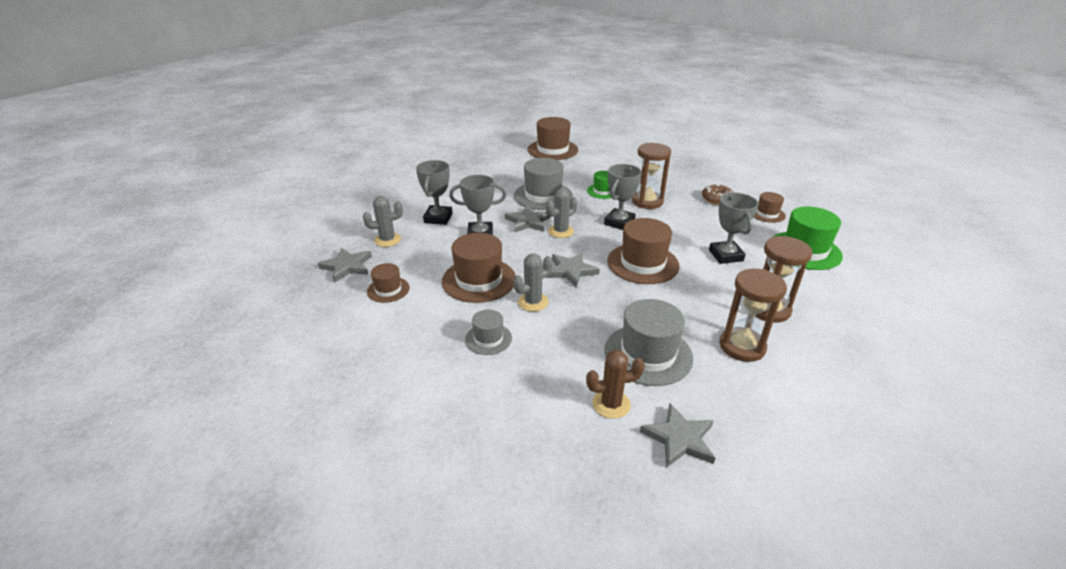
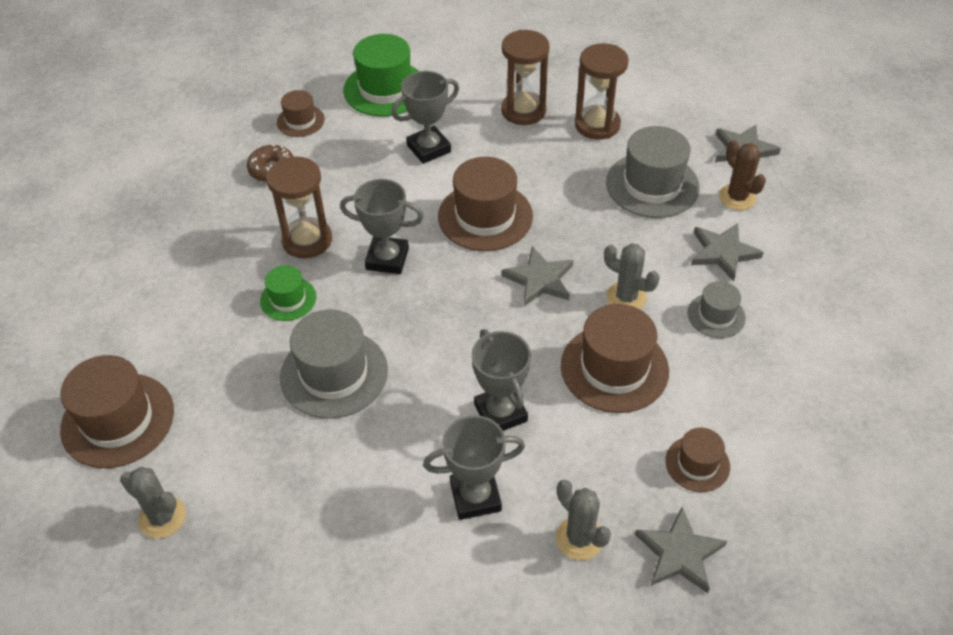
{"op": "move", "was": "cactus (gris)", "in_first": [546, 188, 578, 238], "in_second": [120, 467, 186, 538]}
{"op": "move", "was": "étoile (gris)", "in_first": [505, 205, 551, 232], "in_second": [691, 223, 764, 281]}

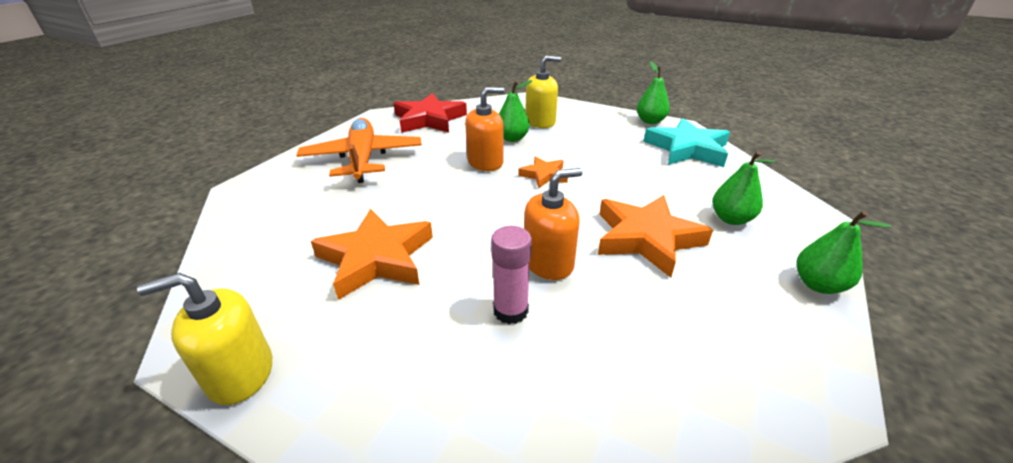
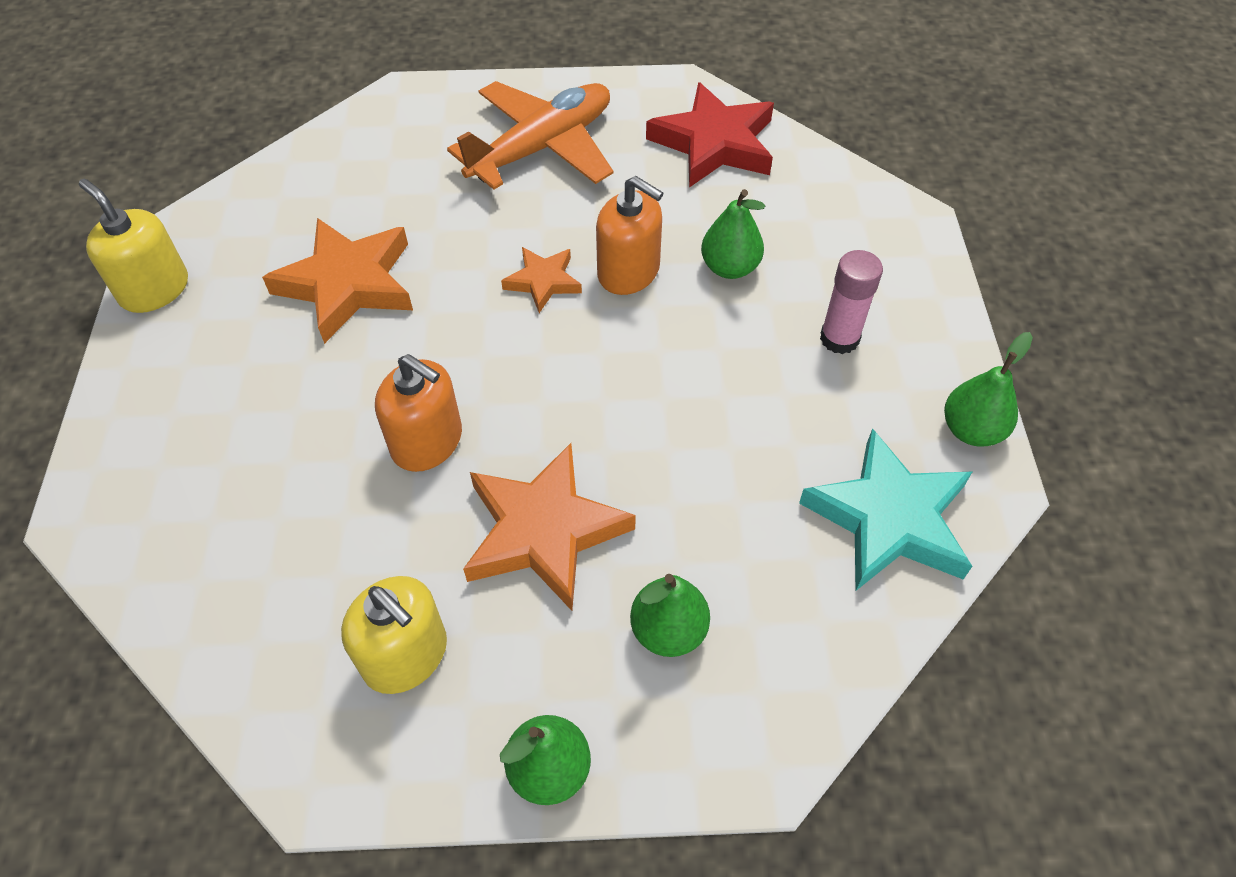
{"op": "move", "was": "distributeur de savon (jaune)", "in_first": [525, 56, 561, 128], "in_second": [341, 576, 447, 694]}
{"op": "move", "was": "étoile (orange)", "in_first": [518, 156, 568, 188], "in_second": [501, 247, 582, 313]}
{"op": "move", "was": "bâton de colle (rose)", "in_first": [491, 226, 532, 324], "in_second": [820, 250, 883, 354]}

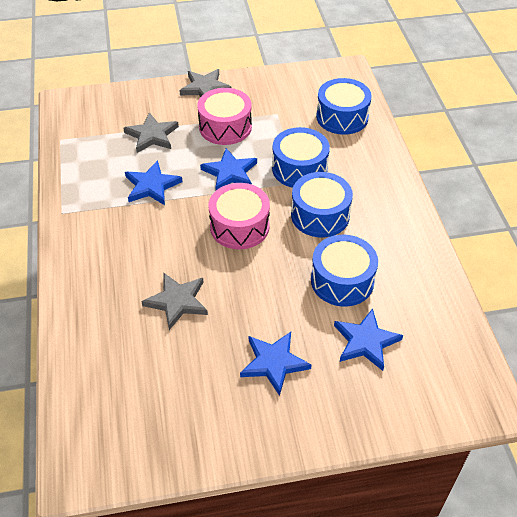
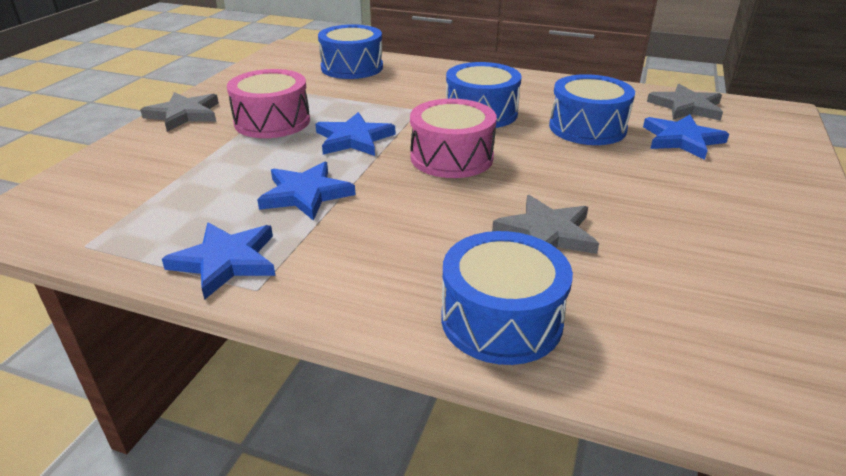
{"op": "move", "was": "étoile (gris)", "in_first": [123, 112, 179, 153], "in_second": [647, 84, 723, 121]}
{"op": "move", "was": "tambour (bleu)", "in_first": [272, 127, 330, 188], "in_second": [441, 231, 573, 365]}
{"op": "move", "was": "étoile (bleu)", "in_first": [240, 332, 311, 396], "in_second": [162, 222, 276, 300]}

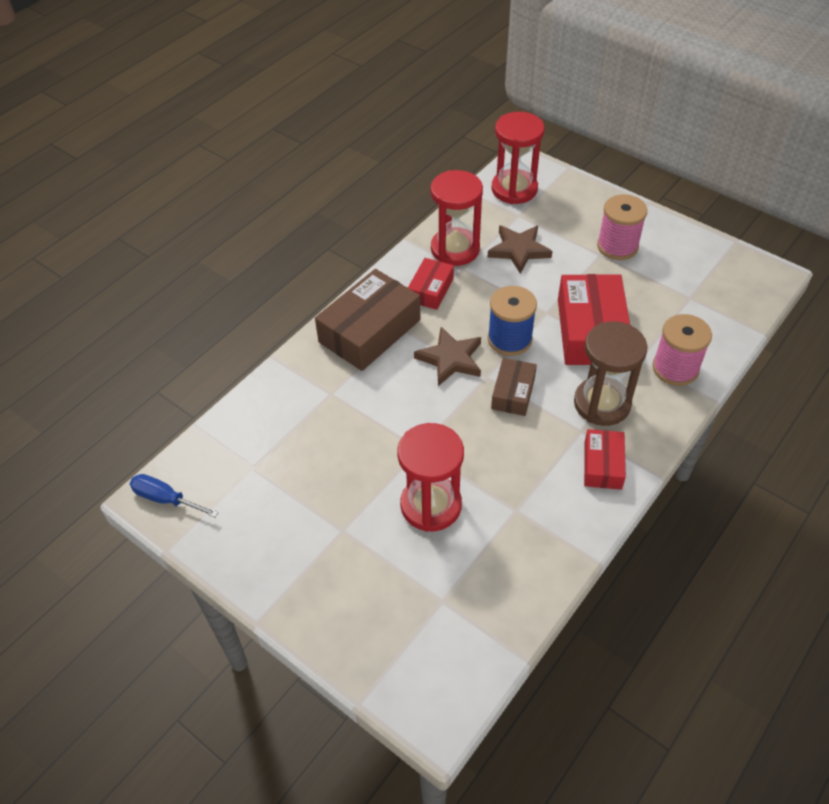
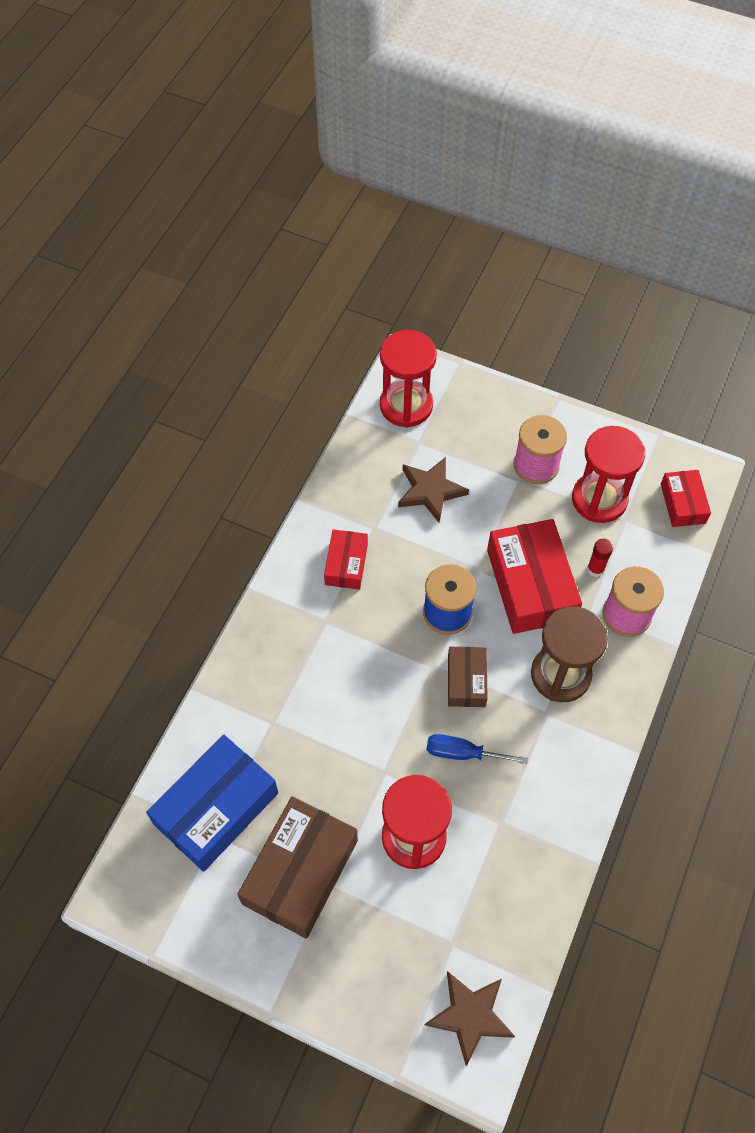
{"op": "move", "was": "sablier (rouge)", "in_first": [431, 170, 483, 266], "in_second": [572, 426, 645, 523]}
{"op": "move", "was": "boîte (marron)", "in_first": [315, 269, 420, 371], "in_second": [237, 796, 358, 939]}
{"op": "move", "was": "étoile (marron)", "in_first": [414, 327, 481, 386], "in_second": [425, 971, 515, 1066]}
{"op": "move", "was": "boîte (rouge)", "in_first": [584, 429, 626, 490], "in_second": [661, 470, 711, 527]}
{"op": "move", "was": "tournevis (bleu)", "in_first": [130, 474, 219, 517], "in_second": [426, 734, 528, 764]}
{"op": "insert", "now": "bâton de colle (rouge)", "in_second": [587, 539, 613, 577]}
{"op": "insert", "now": "boîte (bleu)", "in_second": [146, 734, 278, 872]}

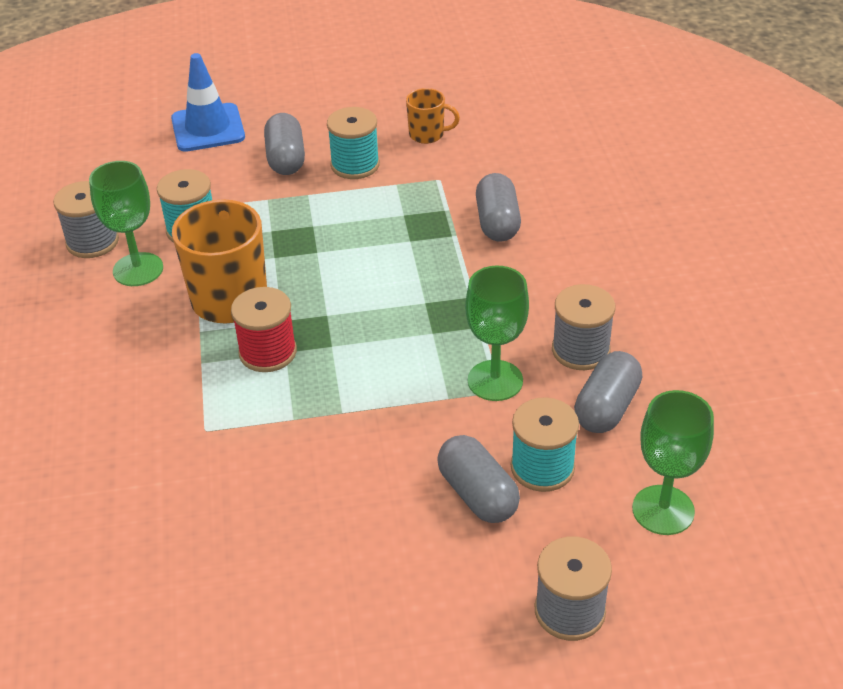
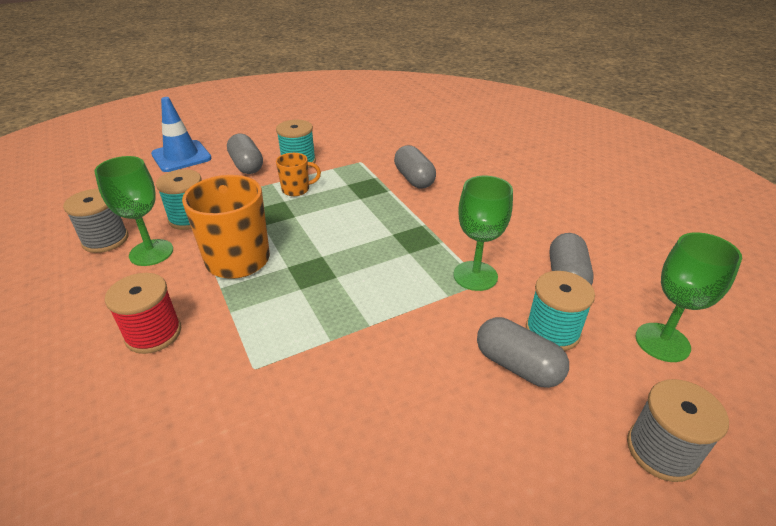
{"op": "move", "was": "tasse (orange)", "in_first": [406, 88, 460, 144], "in_second": [276, 153, 321, 196]}
{"op": "delete", "was": "bobine (gris)", "in_first": [552, 284, 615, 370]}
{"op": "move", "was": "bobine (rouge)", "in_first": [231, 287, 297, 372], "in_second": [105, 273, 181, 354]}

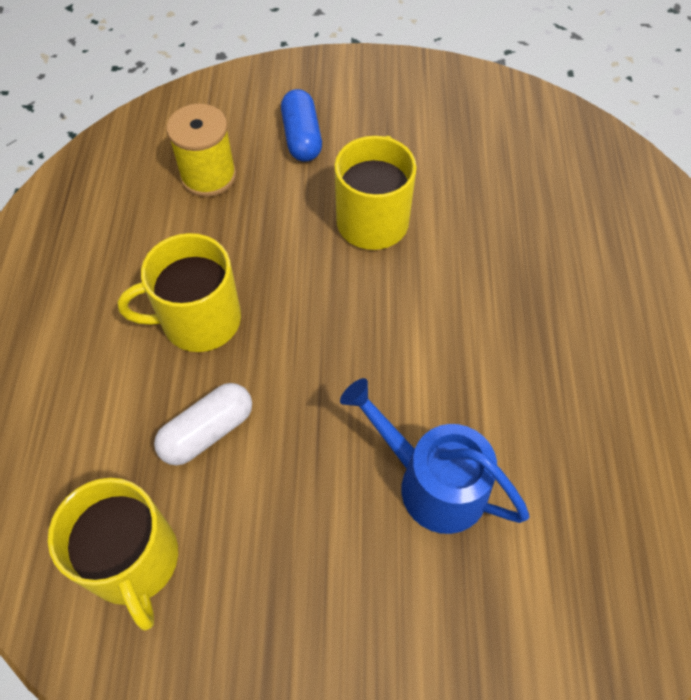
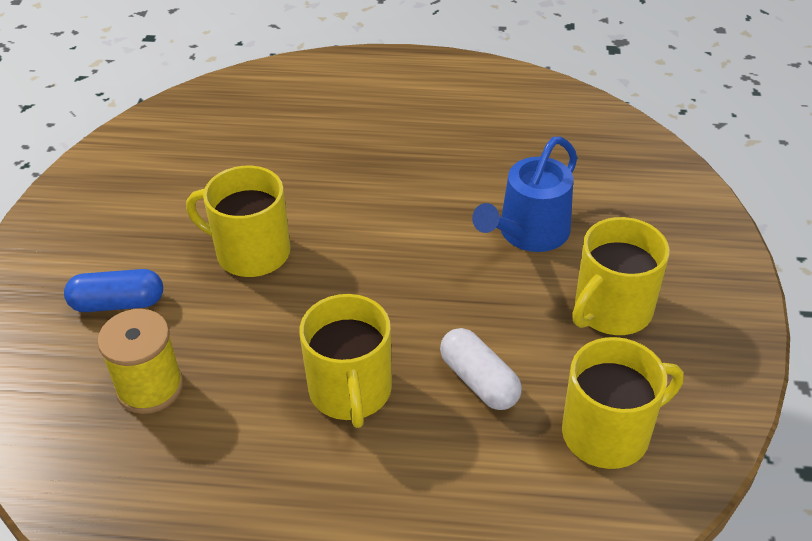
{"op": "insert", "now": "tasse (jaune)", "in_second": [572, 217, 670, 335]}

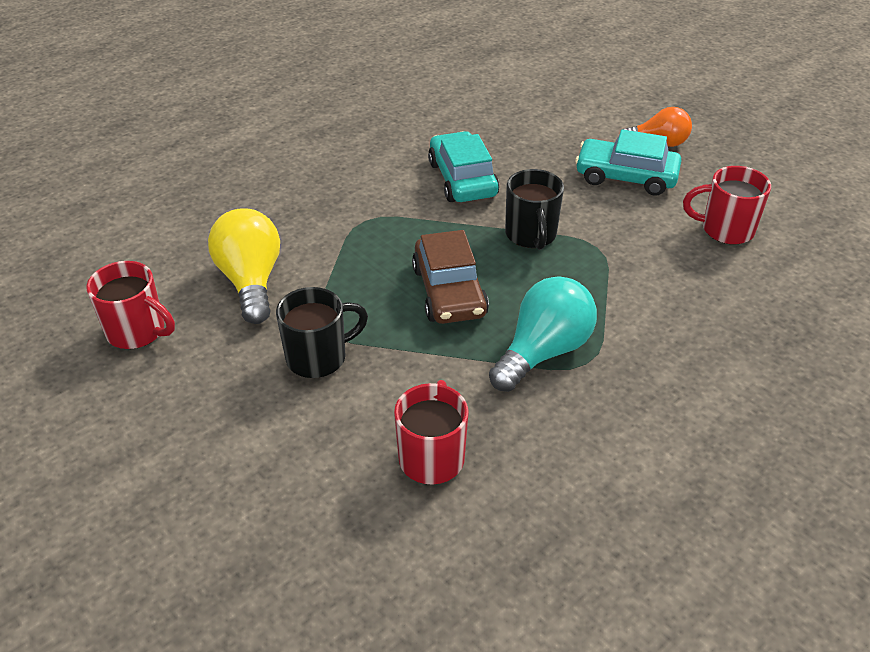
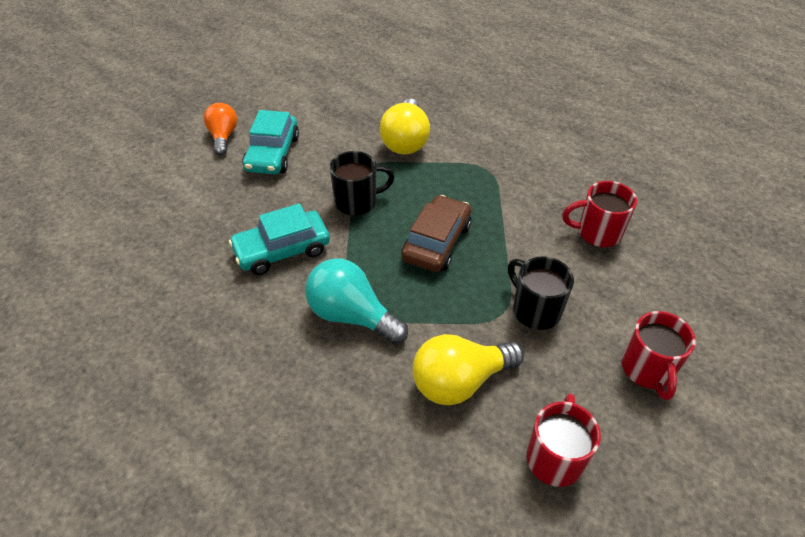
{"op": "move", "was": "tasse (rouge)", "in_first": [683, 166, 771, 244], "in_second": [622, 311, 696, 400]}
{"op": "rotate", "was": "voiture (marron)", "in_first": [412, 230, 489, 324], "in_second": [402, 195, 471, 272], "clockwise": -45}
{"op": "move", "was": "ampoule (turquoise)", "in_first": [489, 276, 597, 392], "in_second": [305, 259, 408, 344]}
{"op": "insert", "now": "ampoule (jaune)", "in_second": [380, 99, 430, 154]}

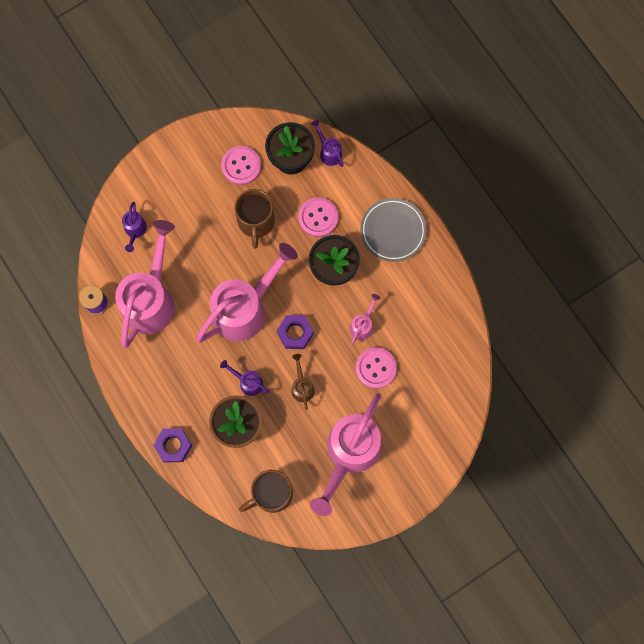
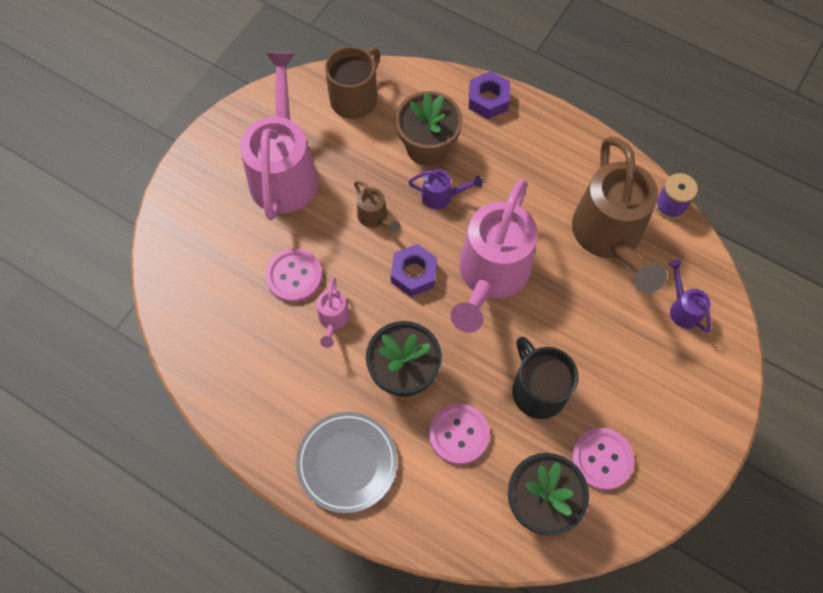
{"op": "delete", "was": "arrosoir (violet)", "in_first": [311, 120, 344, 167]}
{"op": "recolor", "was": "tasse (marron)", "now": "tasse (noir)", "in_first": [234, 189, 275, 248], "in_second": [512, 337, 578, 419]}
{"op": "recolor", "was": "arrosoir (rose)", "now": "arrosoir (marron)", "in_first": [115, 220, 175, 348], "in_second": [572, 136, 667, 293]}

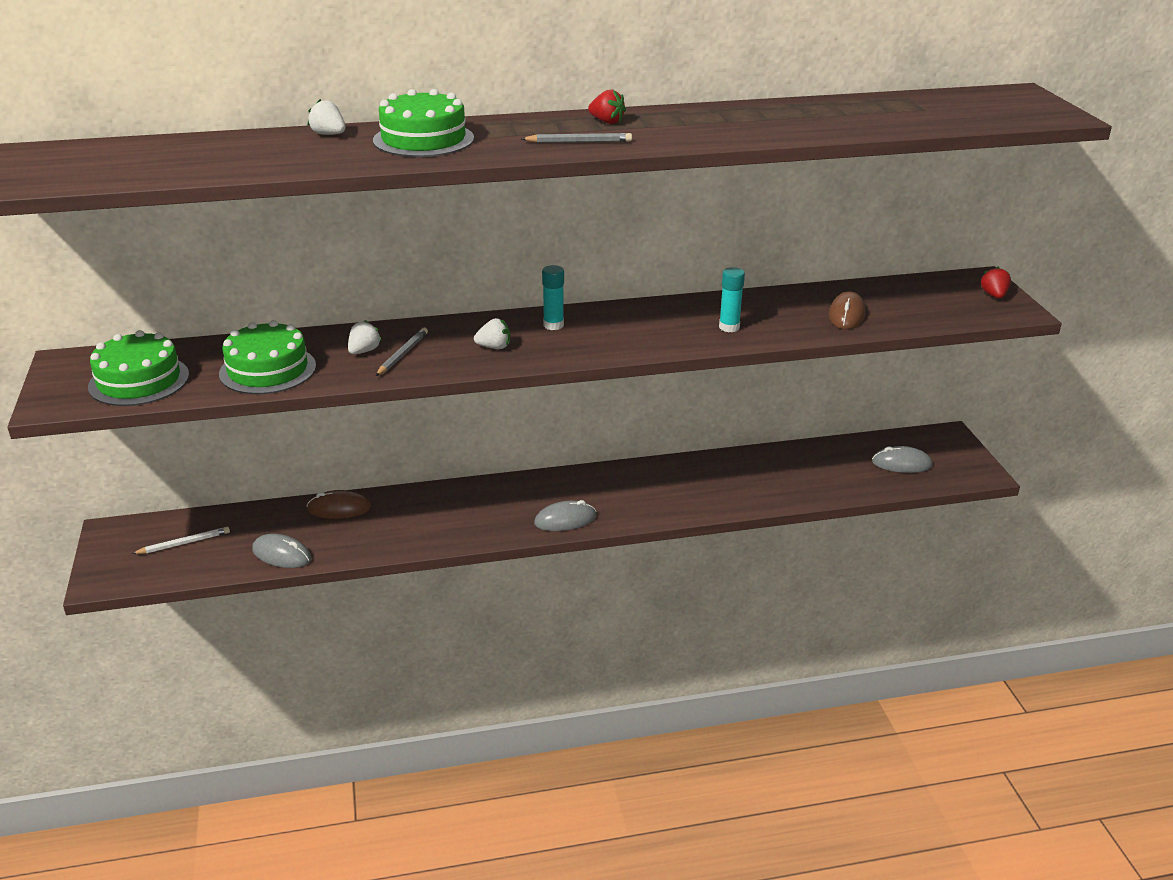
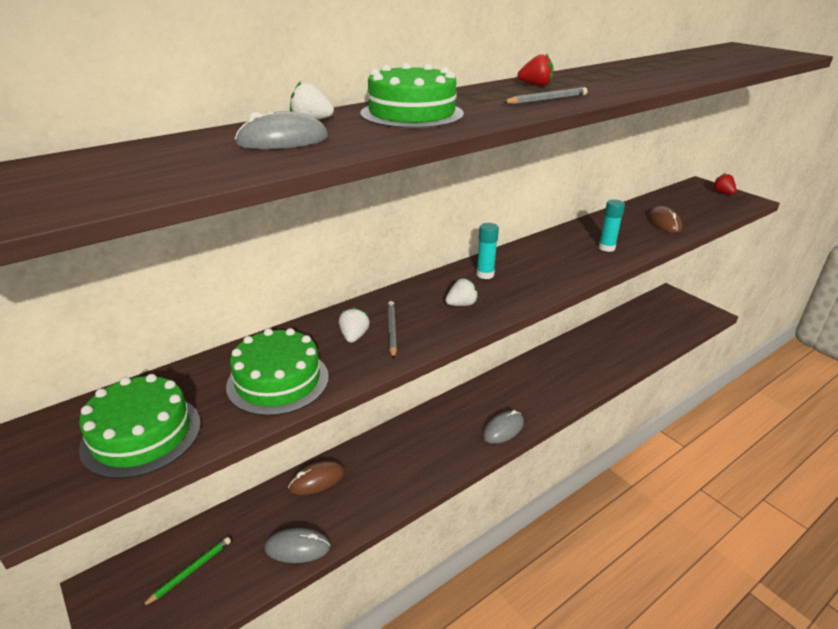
{"op": "move", "was": "souris (gris)", "in_first": [872, 446, 933, 473], "in_second": [235, 111, 328, 149]}
{"op": "recolor", "was": "crayon (blanc)", "now": "crayon (vert)", "in_first": [131, 526, 230, 554], "in_second": [141, 537, 231, 607]}

